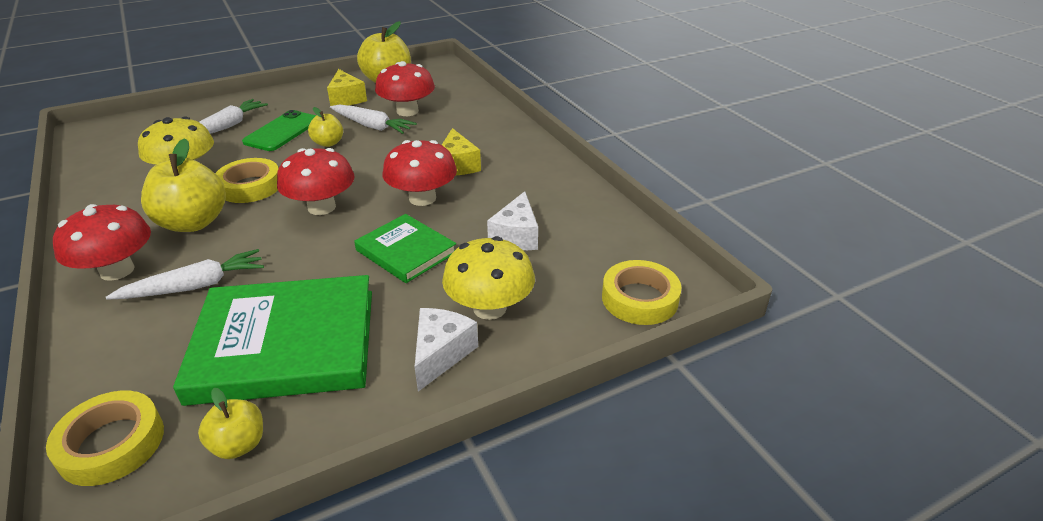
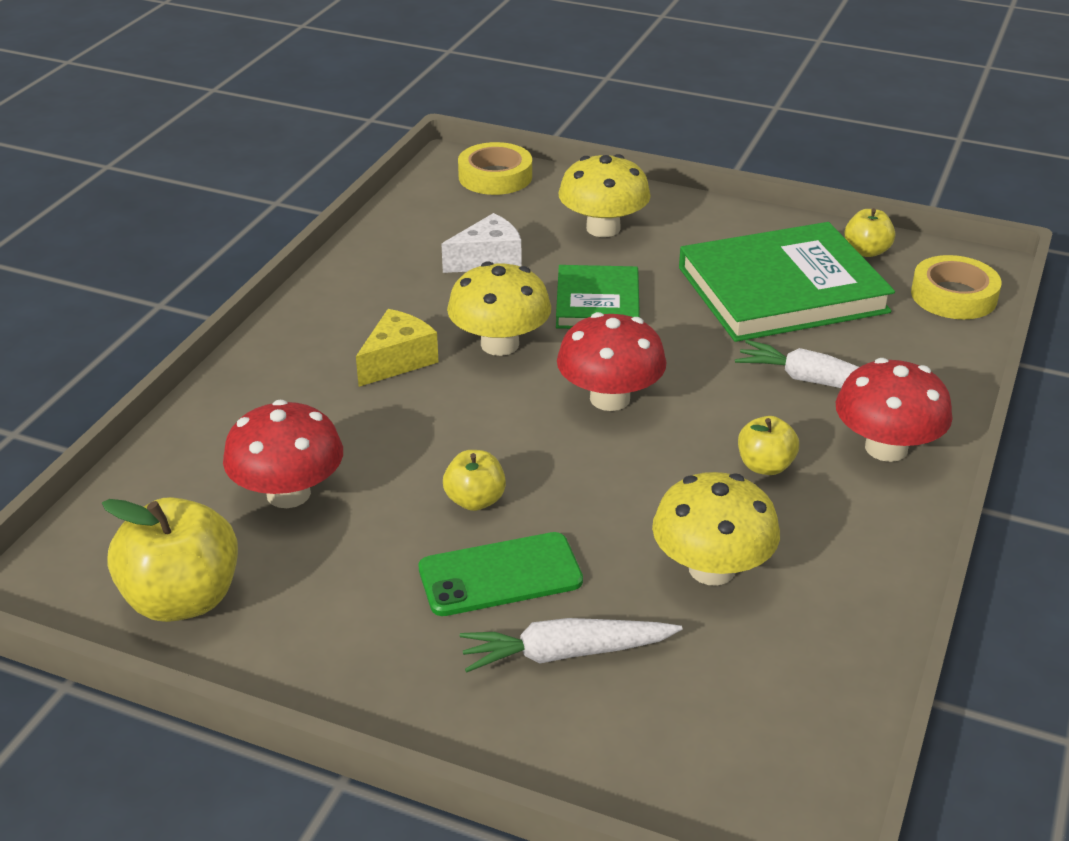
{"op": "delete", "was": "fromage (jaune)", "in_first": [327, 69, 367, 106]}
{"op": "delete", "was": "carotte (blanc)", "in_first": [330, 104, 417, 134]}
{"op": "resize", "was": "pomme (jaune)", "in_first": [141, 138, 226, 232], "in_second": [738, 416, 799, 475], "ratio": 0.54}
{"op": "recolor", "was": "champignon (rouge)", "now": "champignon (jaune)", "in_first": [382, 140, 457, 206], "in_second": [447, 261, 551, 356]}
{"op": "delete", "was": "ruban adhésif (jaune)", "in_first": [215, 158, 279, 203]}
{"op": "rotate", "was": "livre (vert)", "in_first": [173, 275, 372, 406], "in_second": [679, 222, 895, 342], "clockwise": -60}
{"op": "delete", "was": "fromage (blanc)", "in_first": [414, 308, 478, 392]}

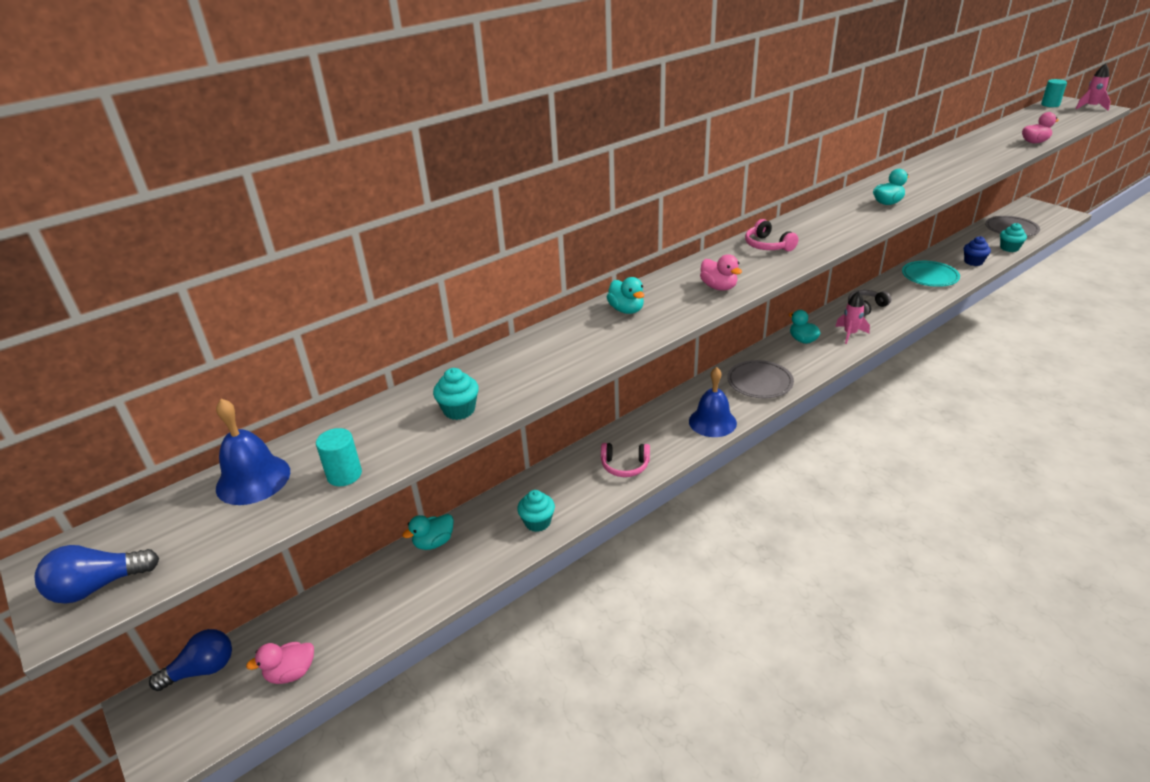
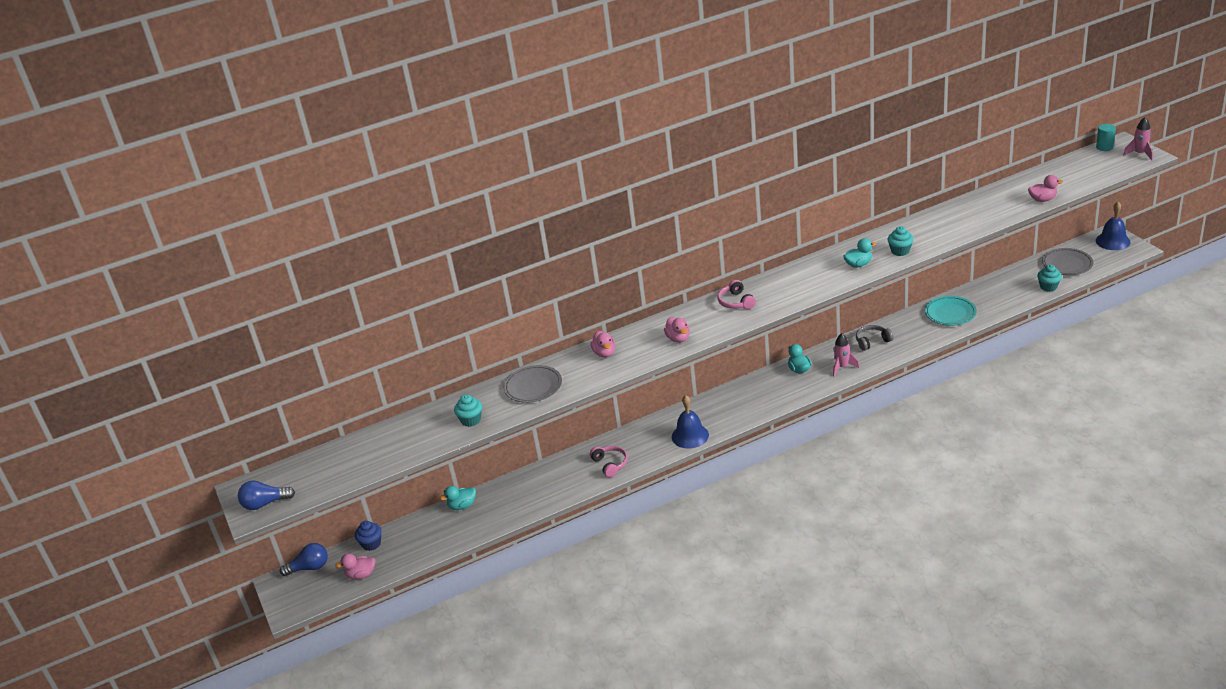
{"op": "move", "was": "muffin (bleu)", "in_first": [964, 236, 991, 266], "in_second": [355, 521, 382, 551]}
{"op": "recolor", "was": "canard (turquoise)", "now": "canard (rose)", "in_first": [607, 277, 644, 314], "in_second": [590, 331, 616, 357]}
{"op": "move", "was": "assiette (gris)", "in_first": [727, 360, 794, 398], "in_second": [504, 365, 562, 403]}
{"op": "move", "was": "cloche (bleu)", "in_first": [216, 399, 290, 505], "in_second": [1096, 202, 1131, 250]}
{"op": "delete", "was": "cylindre (turquoise)", "in_first": [316, 428, 362, 486]}
{"op": "rotate", "was": "casque audio (rose)", "in_first": [601, 443, 650, 477], "in_second": [590, 446, 628, 478], "clockwise": -135}
{"op": "move", "was": "muffin (turquoise)", "in_first": [517, 490, 555, 532], "in_second": [887, 226, 914, 256]}

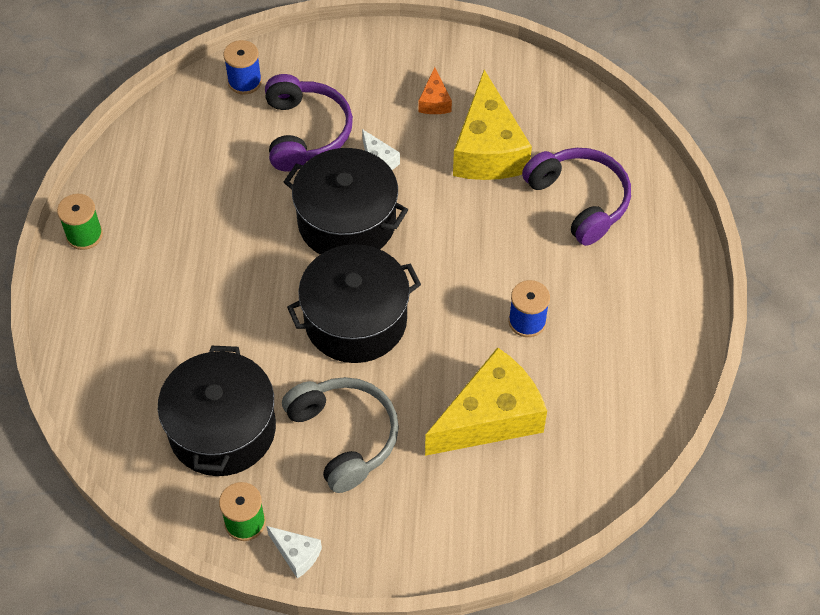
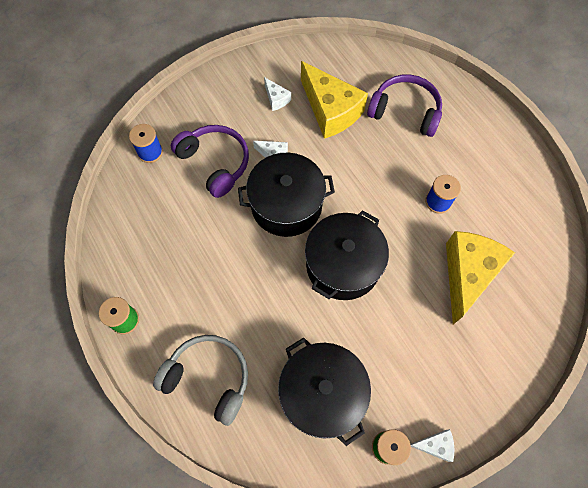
{"op": "recolor", "was": "fromage (orange)", "now": "fromage (blanc)", "in_first": [418, 67, 452, 114], "in_second": [264, 77, 291, 111]}
{"op": "move", "was": "casque audio (gris)", "in_first": [282, 377, 399, 493], "in_second": [153, 335, 248, 426]}

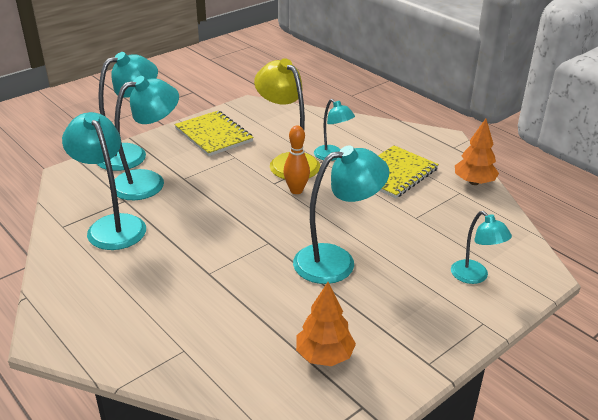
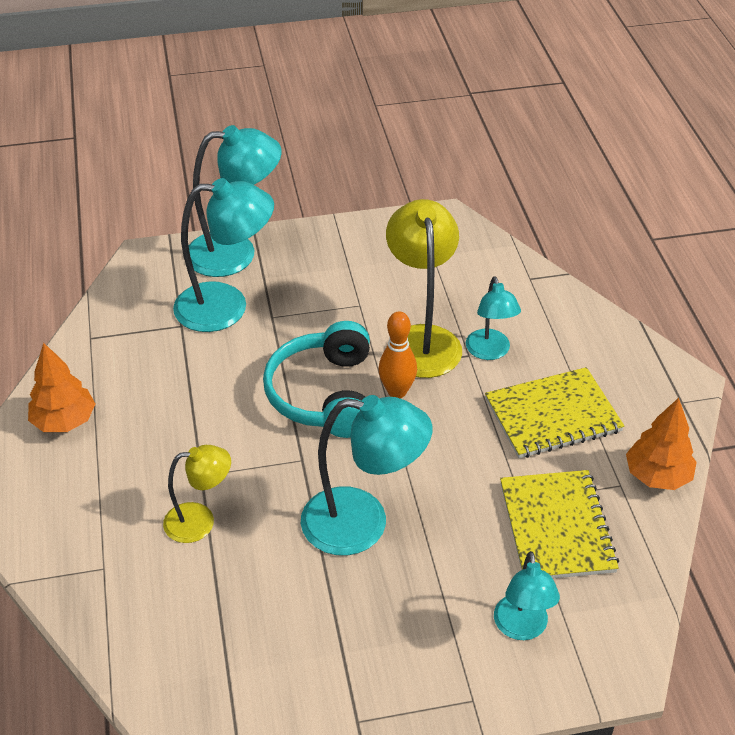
{"op": "move", "was": "carnet (jaune)", "in_first": [174, 111, 254, 156], "in_second": [500, 470, 619, 578]}
{"op": "delete", "was": "lampe (turquoise)", "in_first": [62, 112, 146, 250]}
{"op": "move", "was": "arbre (orange)", "in_first": [296, 282, 356, 366], "in_second": [28, 343, 95, 432]}
{"op": "insert", "now": "casque audio (turquoise)", "in_second": [263, 321, 370, 438]}
{"op": "insert", "now": "lampe (jaune)", "in_second": [163, 445, 231, 543]}

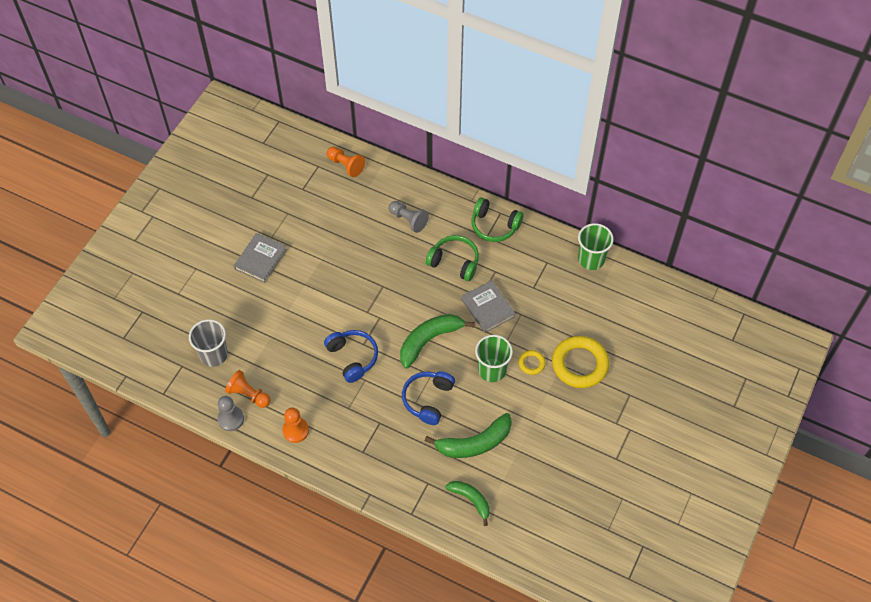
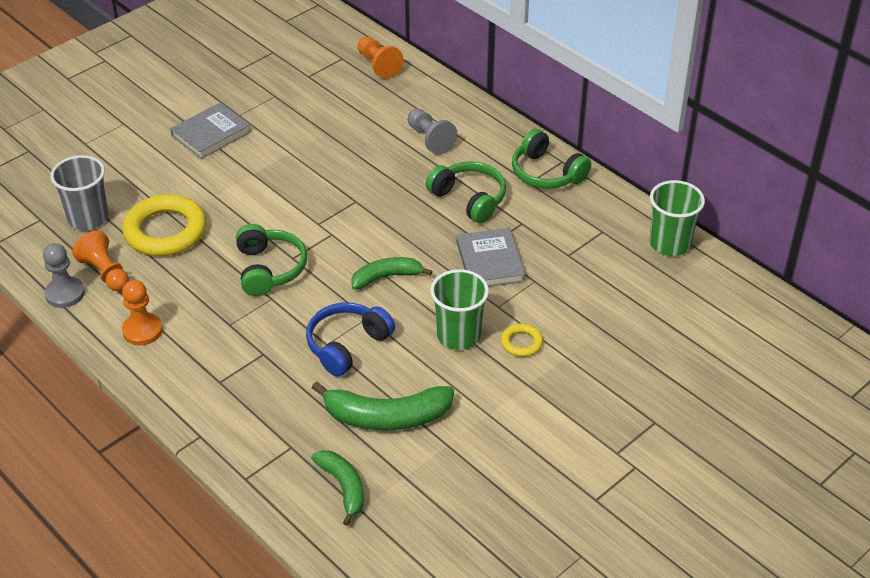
{"op": "resize", "was": "banane (vert)", "in_first": [400, 314, 475, 368], "in_second": [351, 257, 433, 290], "ratio": 0.63}
{"op": "recolor", "was": "casque audio (bleu)", "now": "casque audio (vert)", "in_first": [324, 330, 378, 383], "in_second": [236, 224, 307, 296]}
{"op": "move", "was": "anneau (jaune)", "in_first": [552, 336, 609, 388], "in_second": [122, 194, 206, 256]}

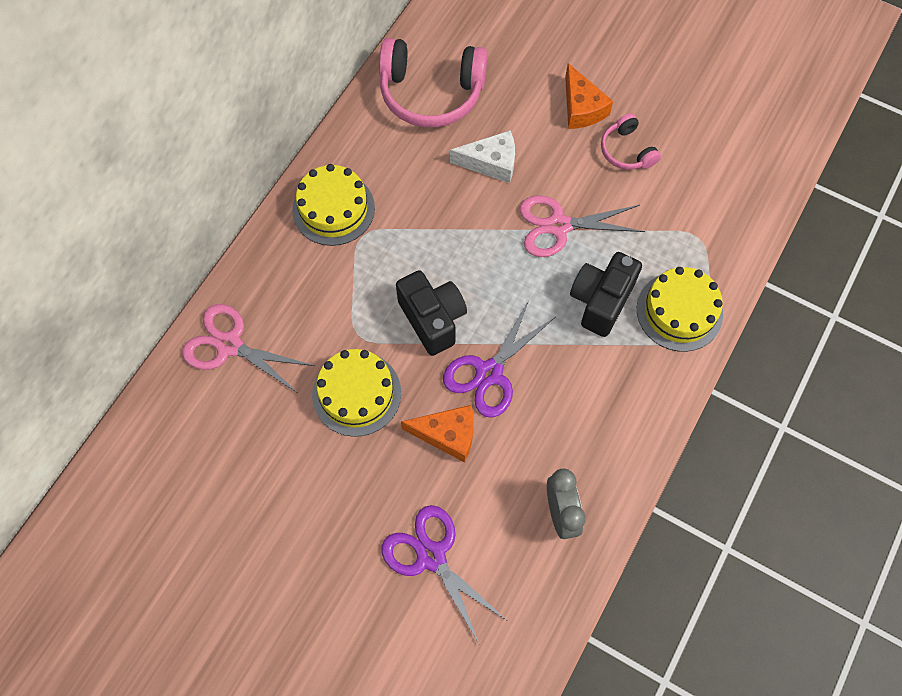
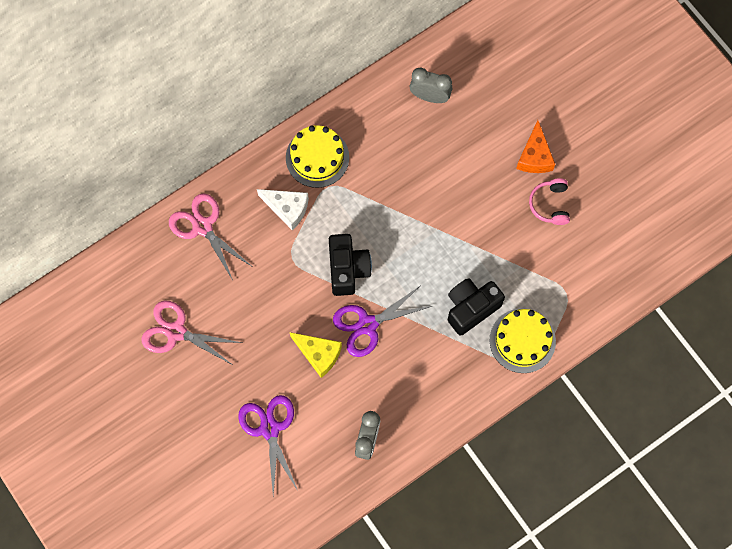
{"op": "replace", "was": "casque audio (rose)", "now": "réveil (gris)", "in_first": [379, 38, 487, 127], "in_second": [410, 68, 452, 103]}
{"op": "move", "was": "fromage (blanc)", "in_first": [450, 130, 515, 183], "in_second": [257, 189, 309, 230]}
{"op": "move", "was": "ciseaux (rose)", "in_first": [519, 195, 645, 257], "in_second": [141, 301, 242, 366]}
{"op": "delete", "was": "gâteau (jaune)", "in_first": [312, 349, 401, 437]}
{"op": "recolor", "was": "fromage (orange)", "now": "fromage (jaune)", "in_first": [401, 405, 474, 463], "in_second": [290, 332, 342, 378]}

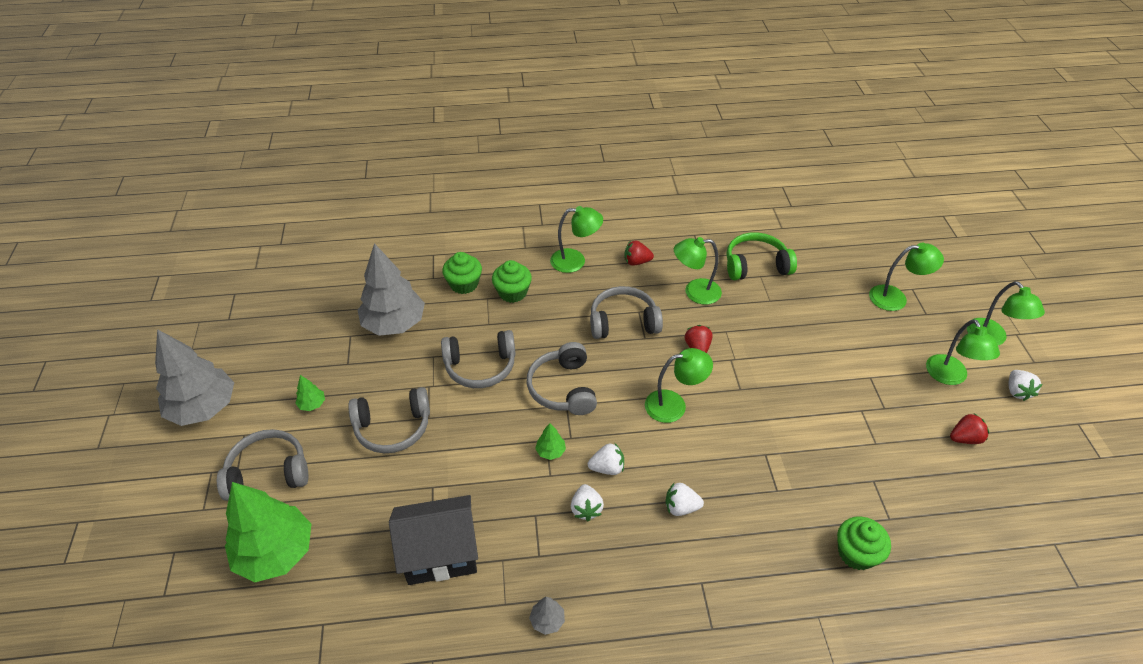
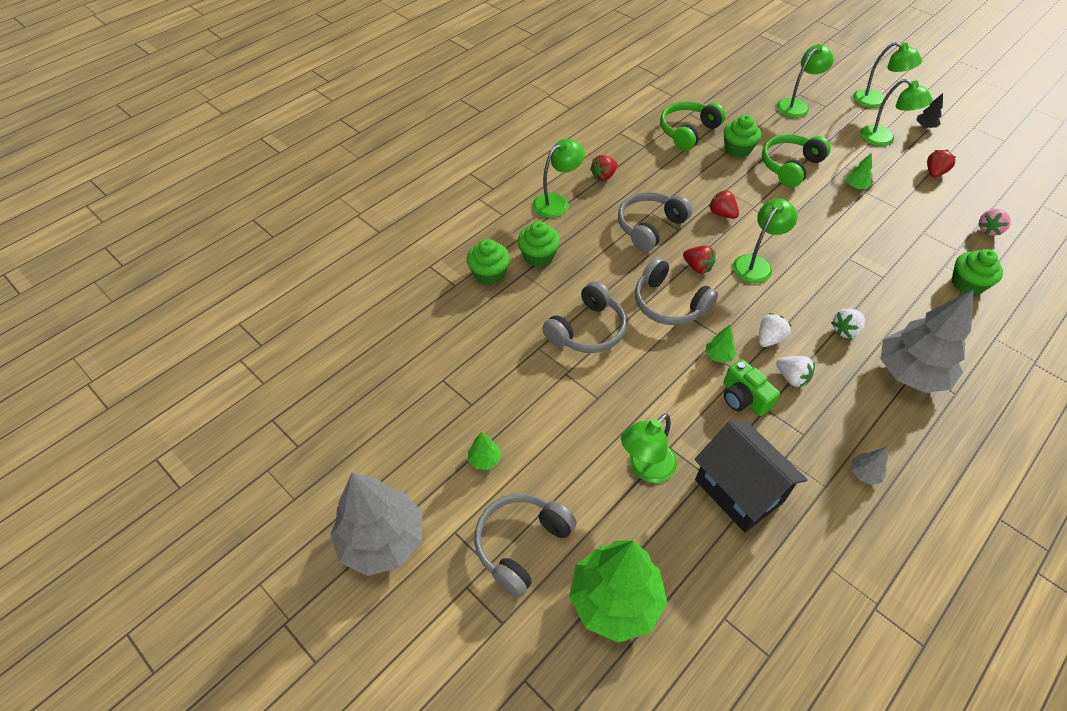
{"op": "move", "was": "lampe (vert)", "in_first": [674, 237, 722, 305], "in_second": [621, 414, 677, 483]}
{"op": "move", "was": "arbre (gris)", "in_first": [358, 243, 425, 336], "in_second": [880, 289, 974, 393]}
{"op": "replace", "was": "fraise (blanc)", "now": "arbre (noir)", "in_first": [1009, 370, 1042, 401], "in_second": [916, 93, 943, 128]}
{"op": "delete", "was": "casque audio (gris)", "in_first": [348, 387, 430, 453]}
{"op": "rotate", "was": "maison (noir)", "in_first": [389, 495, 478, 585], "in_second": [695, 421, 808, 532], "clockwise": -75}
{"op": "insert", "now": "muffin (vert)", "in_second": [724, 115, 761, 158]}
{"op": "insert", "now": "casque audio (vert)", "in_second": [762, 134, 831, 188]}
{"op": "insert", "now": "arbre (vert)", "in_second": [845, 153, 872, 189]}
{"op": "insert", "now": "fraise (rose)", "in_second": [978, 209, 1011, 236]}
{"op": "insert", "now": "fraise (rouge)", "in_second": [683, 246, 716, 274]}
{"op": "insert", "now": "appareil photo (vert)", "in_second": [724, 359, 780, 416]}

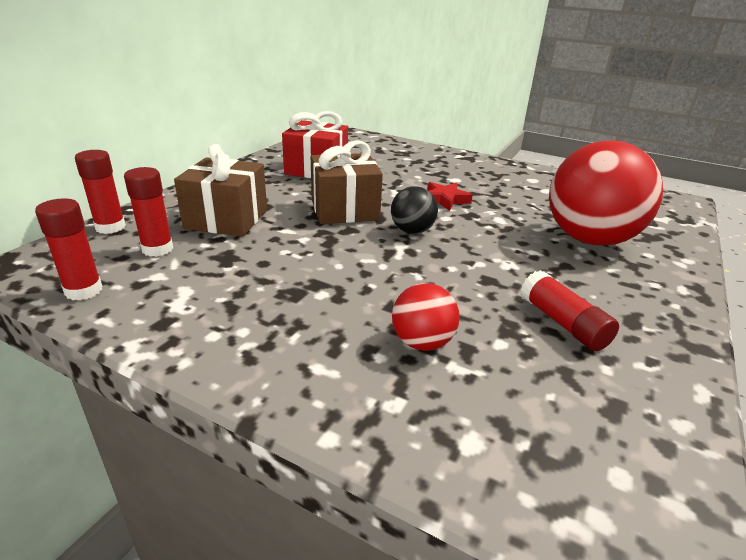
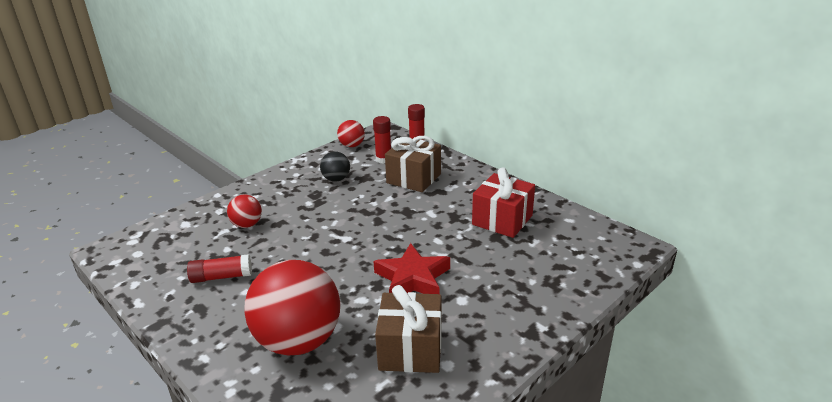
{"op": "move", "was": "cadeau (marron)", "in_first": [311, 140, 383, 224], "in_second": [375, 285, 442, 373]}
{"op": "resize", "was": "étoile (rouge)", "in_first": [427, 182, 473, 211], "in_second": [373, 243, 450, 294], "ratio": 1.66}
{"op": "move", "was": "balle (noir)", "in_first": [391, 186, 438, 234], "in_second": [320, 151, 350, 182]}
{"op": "replace", "was": "bâton de colle (rouge)", "now": "balle (rouge)", "in_first": [35, 199, 102, 300], "in_second": [337, 120, 365, 147]}

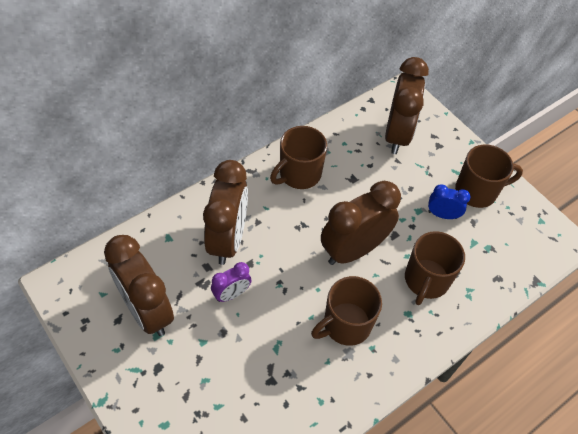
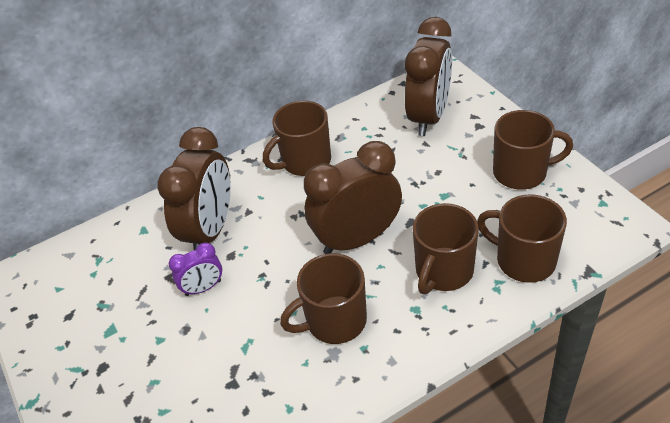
{"op": "delete", "was": "réveil (bleu)", "in_first": [428, 184, 471, 219]}
{"op": "delete", "was": "réveil (marron)", "in_first": [104, 235, 174, 336]}
{"op": "insert", "now": "tasse (marron)", "in_second": [477, 194, 567, 283]}

